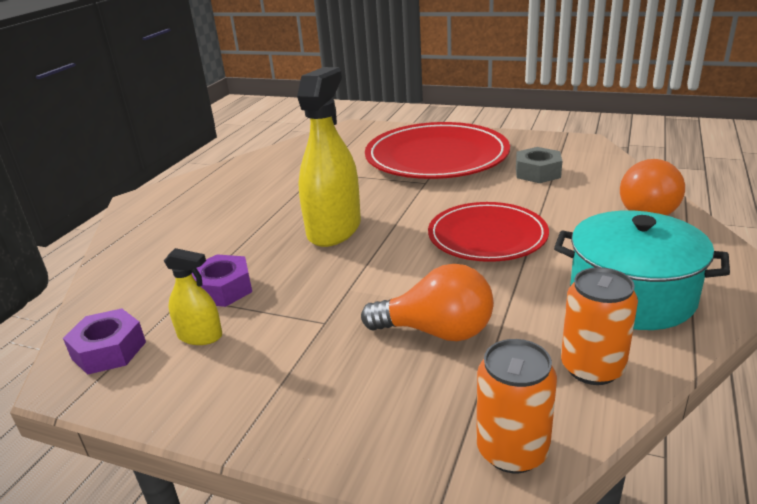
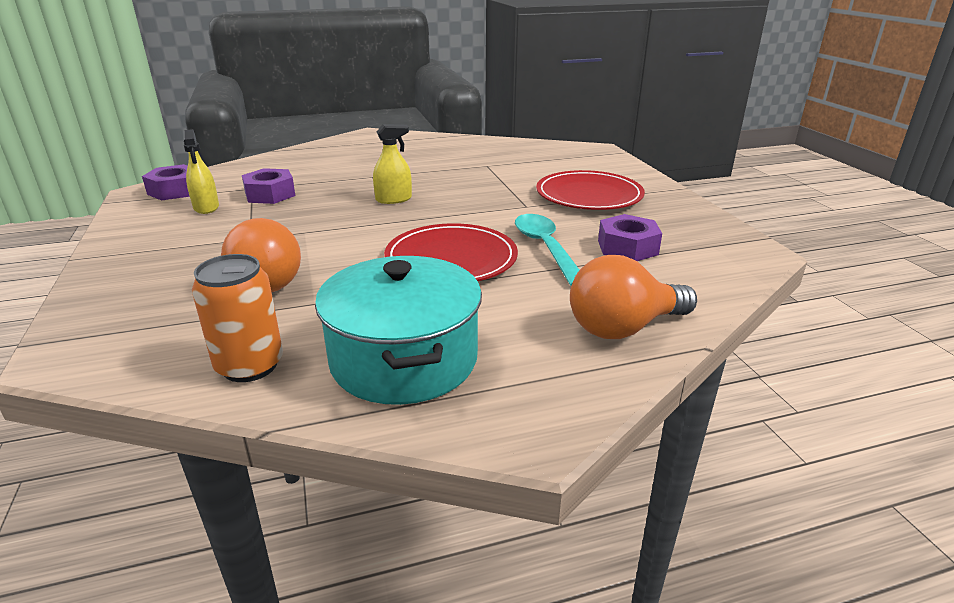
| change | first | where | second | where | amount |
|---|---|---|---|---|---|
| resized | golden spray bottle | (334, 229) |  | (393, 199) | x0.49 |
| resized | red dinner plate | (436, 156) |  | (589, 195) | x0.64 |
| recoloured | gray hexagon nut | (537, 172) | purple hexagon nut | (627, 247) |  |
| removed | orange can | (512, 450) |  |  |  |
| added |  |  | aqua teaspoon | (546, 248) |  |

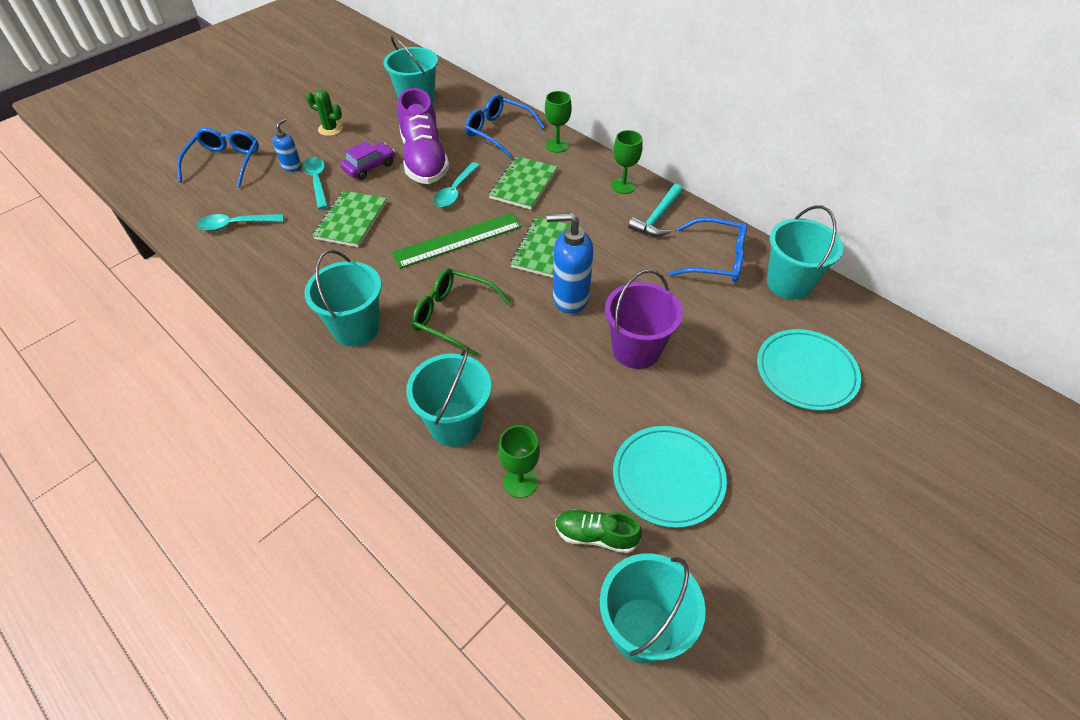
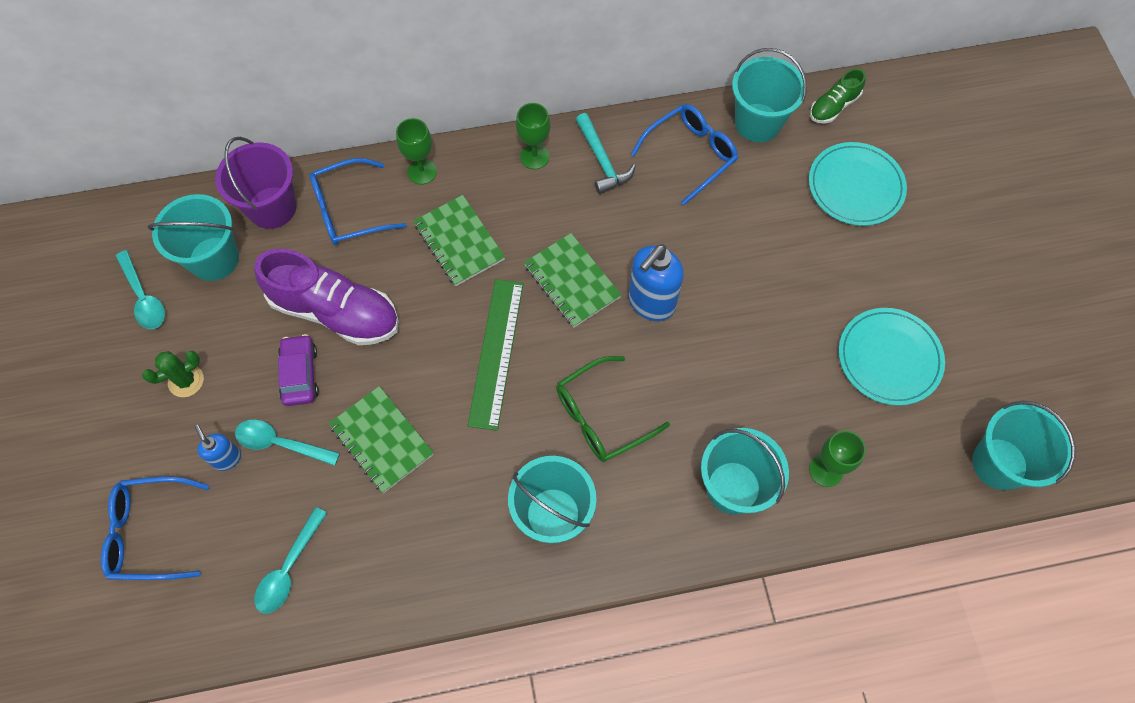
| change | first | where | second | where | amount |
|---|---|---|---|---|---|
| turned | cobalt spectacles | (225, 162) |  | (150, 532) | 45 degrees counterclockwise |
| moved | aqua teaspoon | (455, 191) |  | (143, 297) |  |
| moved | purple pail | (636, 349) |  | (272, 207) |  |
| moved | emerald lace-up shoe | (595, 535) |  | (833, 106) |  |

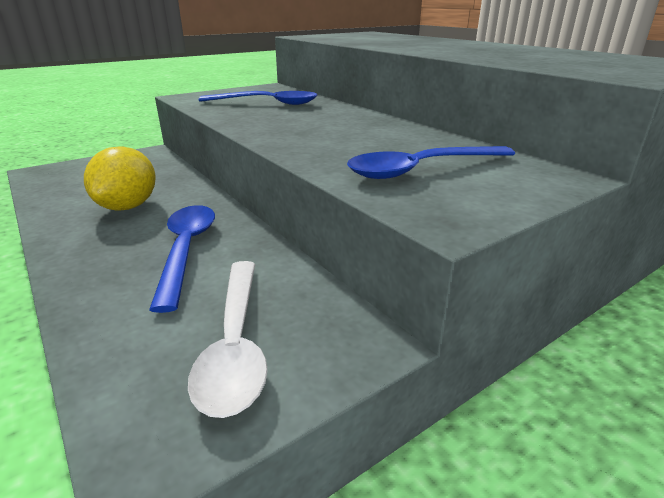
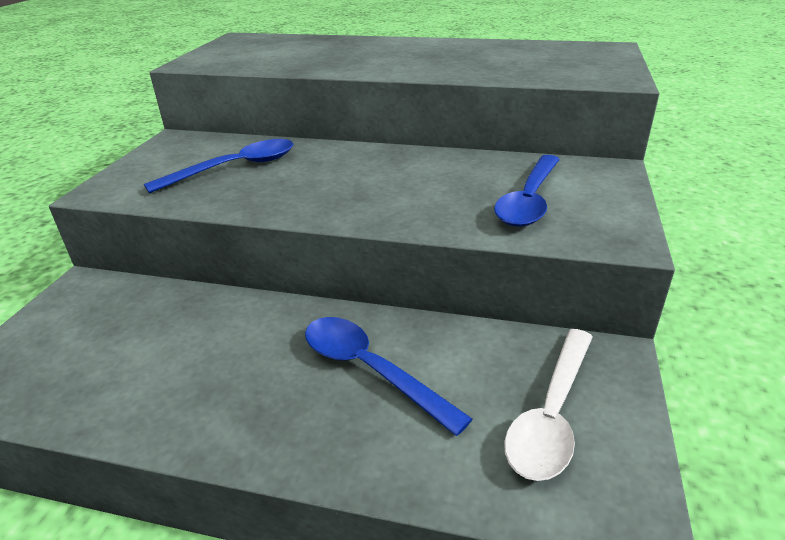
| change | first | where | second | where | amount |
|---|---|---|---|---|---|
| removed | golden lemon | (128, 206) |  |  |  |
| turned | pure white teaspoon | (235, 345) |  | (551, 415) | 75 degrees clockwise |

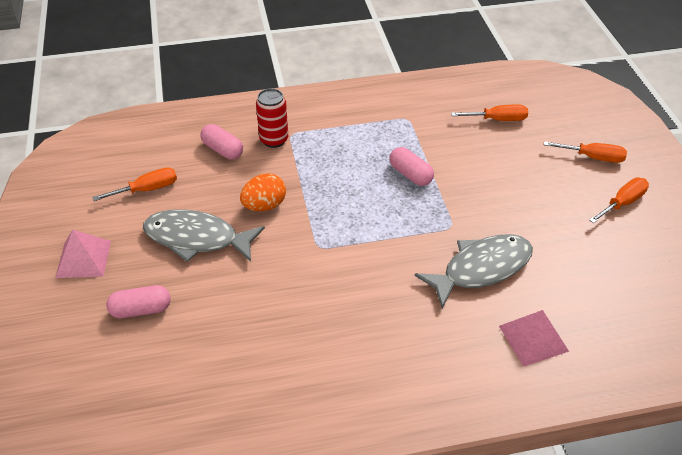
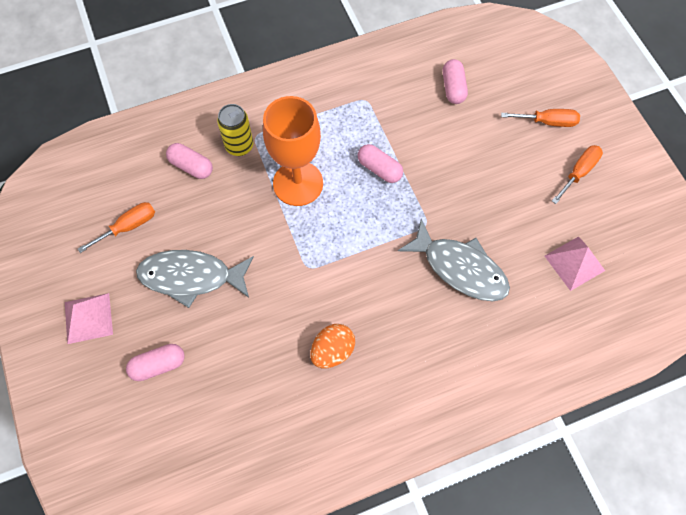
| change | first | where | second | where | amount |
|---|---|---|---|---|---|
| recoloured | red can | (274, 140) | golden can | (239, 146) |  |
| replaced | orange screwdriver | (498, 120) | rosy capsule | (453, 88) |  |
| moved | orange egg | (264, 205) |  | (332, 351) |  |
| turned | gray toy fish | (481, 269) |  | (460, 268) | 75 degrees clockwise |
| moved | rosy solid pyramid | (533, 338) |  | (574, 263) |  |
| added |  |  | orange goblet | (298, 183) |  |

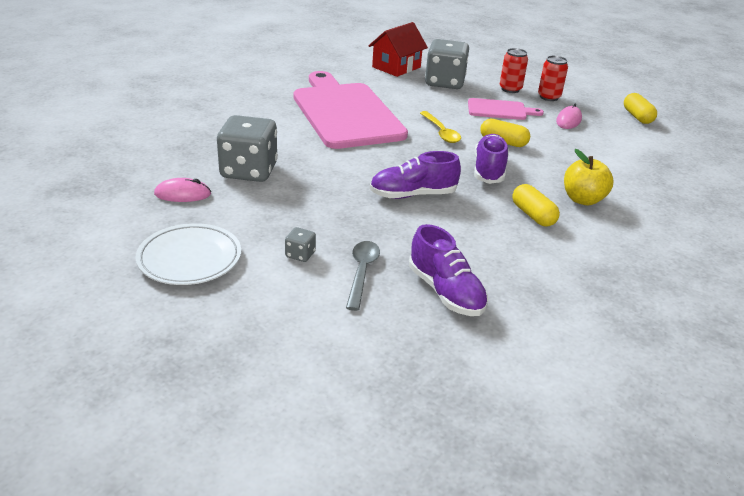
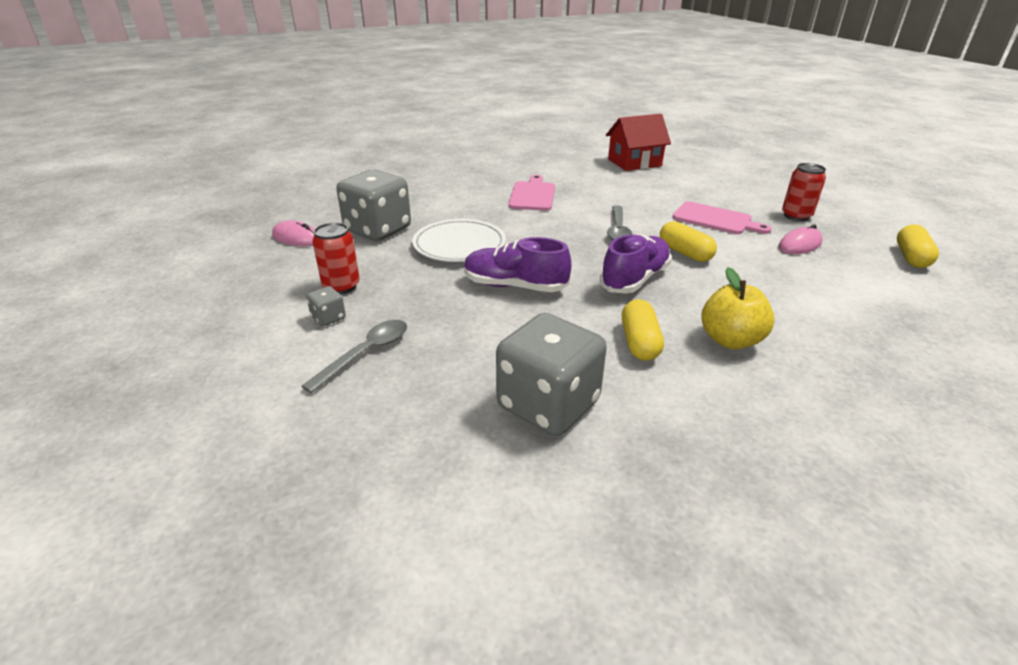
| change | first | where | second | where | amount |
|---|---|---|---|---|---|
| moved | gray die | (444, 82) |  | (548, 405) |  |
| moved | red can | (510, 89) |  | (341, 286) |  |
| resized | rosy chopping board | (345, 113) |  | (532, 195) | x0.46 |
| recoloured | golden teaspoon | (441, 132) | gray teaspoon | (618, 230) |  |
| moved | pure white dinner plate | (189, 258) |  | (459, 245) |  |
| removed | purple lace-up shoe | (445, 292) |  |  |  |

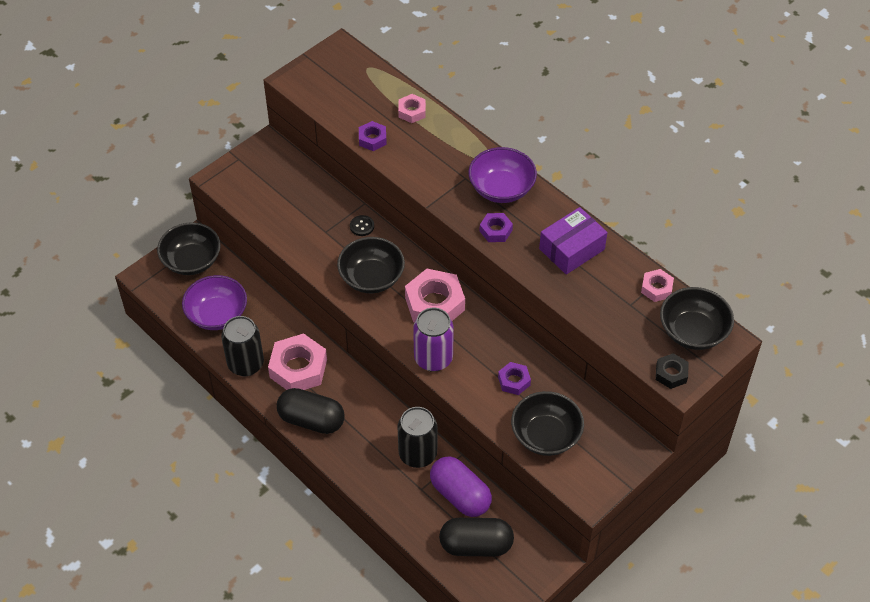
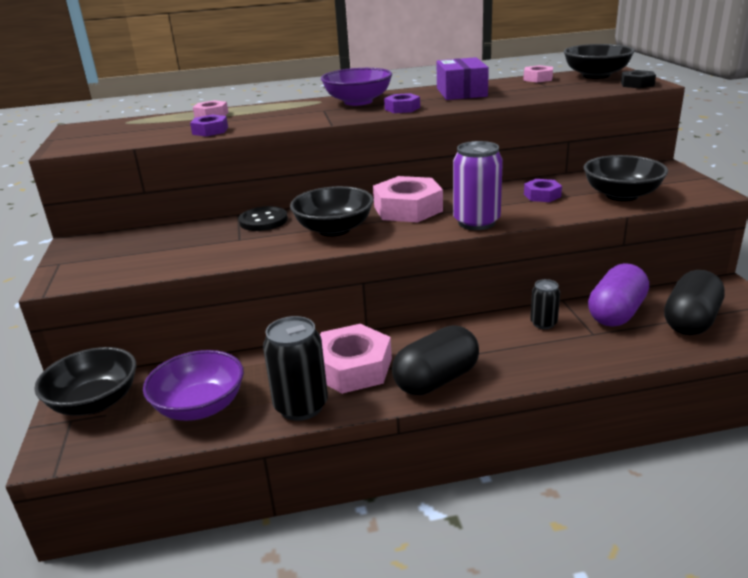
| change | first | where | second | where | amount |
|---|---|---|---|---|---|
| resized | black button | (362, 226) |  | (263, 221) | x1.63 |
| resized | black can | (417, 454) |  | (543, 323) | x0.56 |
| turned | purple capsule | (460, 495) |  | (616, 313) | 45 degrees counterclockwise |

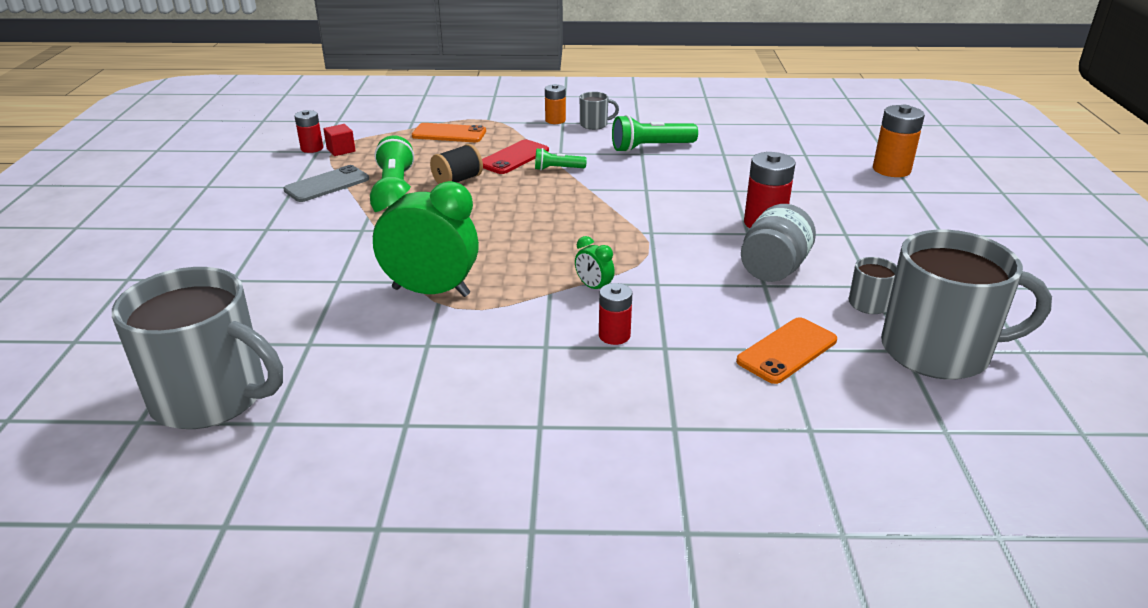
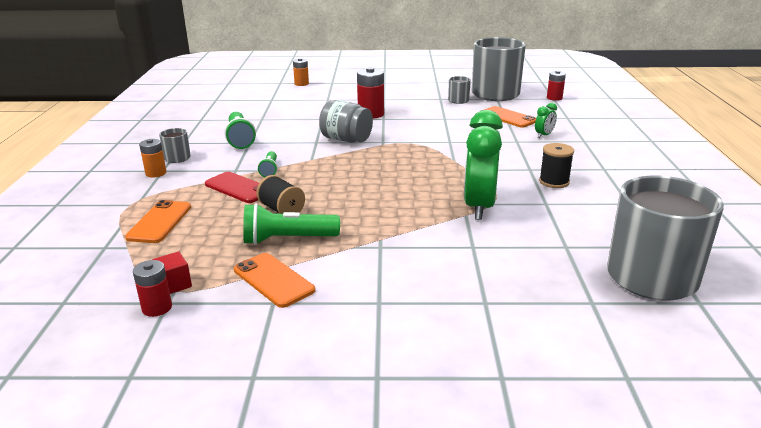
| change | first | where | second | where | amount |
|---|---|---|---|---|---|
| resized | orange battery | (891, 169) |  | (301, 84) | x0.62 |
| recoloured | gray mobile phone | (327, 184) | orange mobile phone | (273, 280) |  |
| moved | gray jam jar | (773, 269) |  | (346, 140) |  |
| moved | emerald bedside clock | (593, 287) |  | (544, 135) |  |
| moved | red battery | (614, 335) |  | (554, 98) |  |
| added |  |  | black reel of thread | (554, 182) |  |

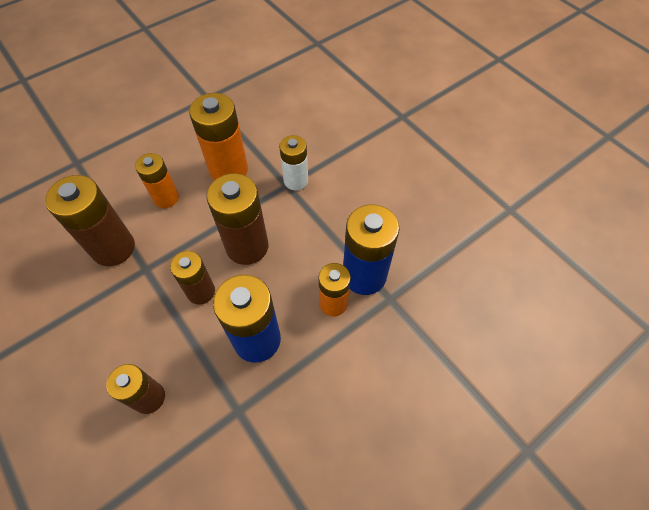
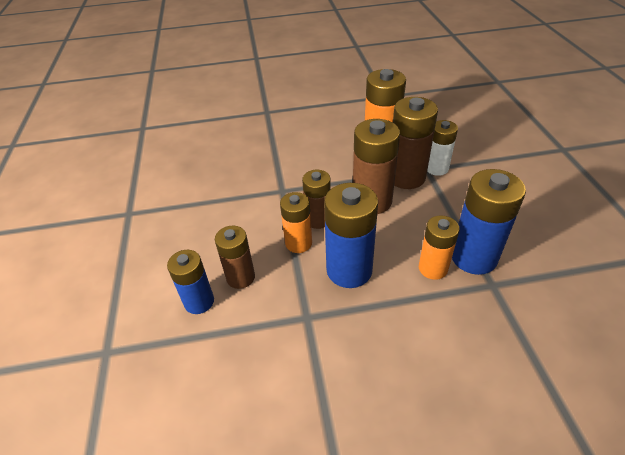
| change | first | where | second | where | amount |
|---|---|---|---|---|---|
| moved | orange battery | (166, 198) |  | (298, 243) |  |
| moved | dark brown battery | (113, 248) |  | (406, 177) |  |
| added |  |  | cobalt battery | (199, 302) |  |

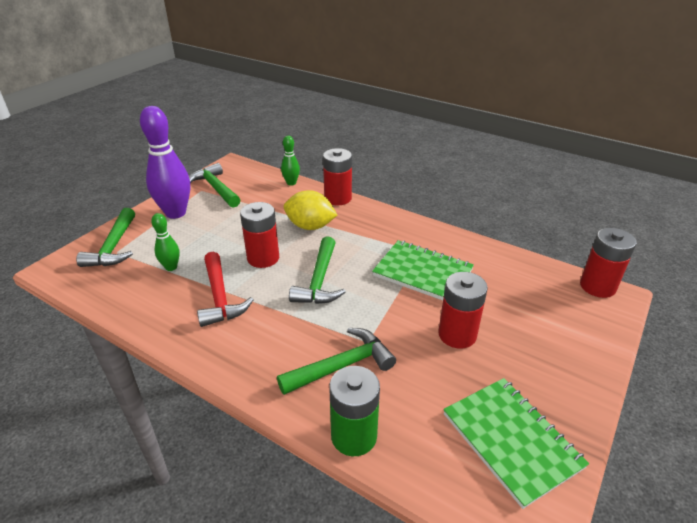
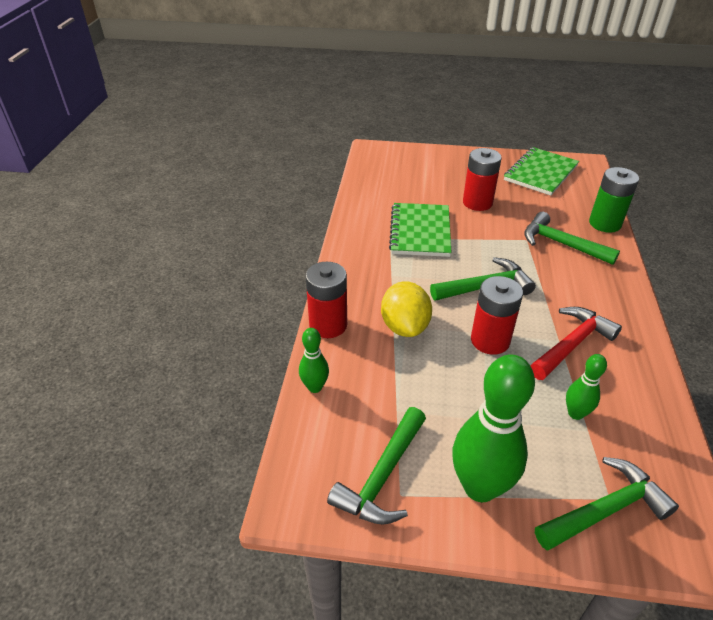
| change | first | where | second | where | amount |
|---|---|---|---|---|---|
| recoloured | purple tenpin | (175, 213) | emerald tenpin | (480, 487) |  |
| removed | red battery | (597, 286) |  |  |  |

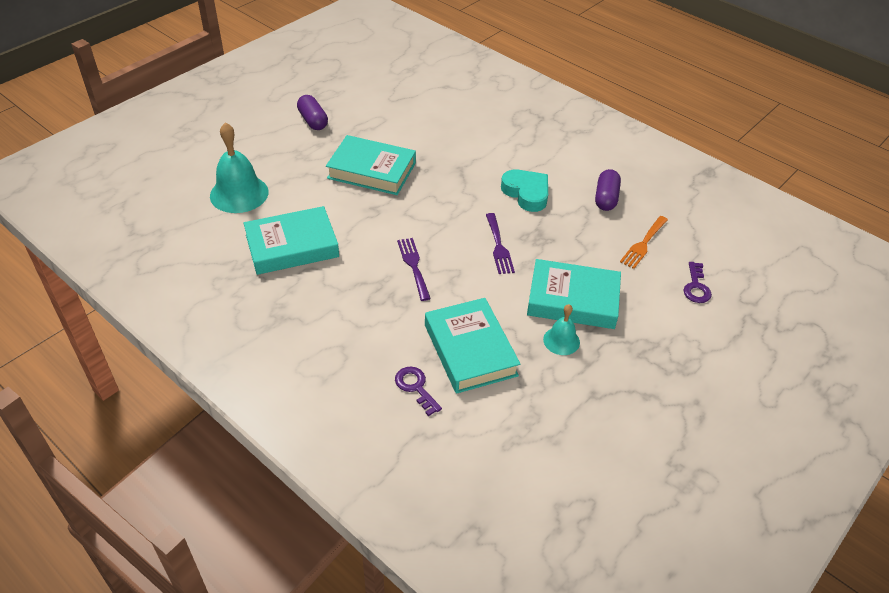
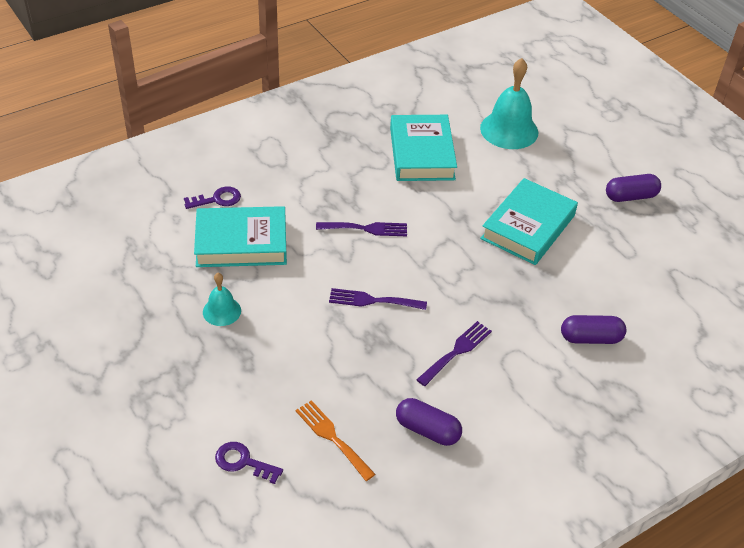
| change | first | where | second | where | amount |
|---|---|---|---|---|---|
| replaced | aqua heart | (526, 193) | purple fork | (456, 351) |  |
| removed | aqua hardback | (573, 299) |  |  |  |
| added |  |  | purple capsule | (590, 338) |  |

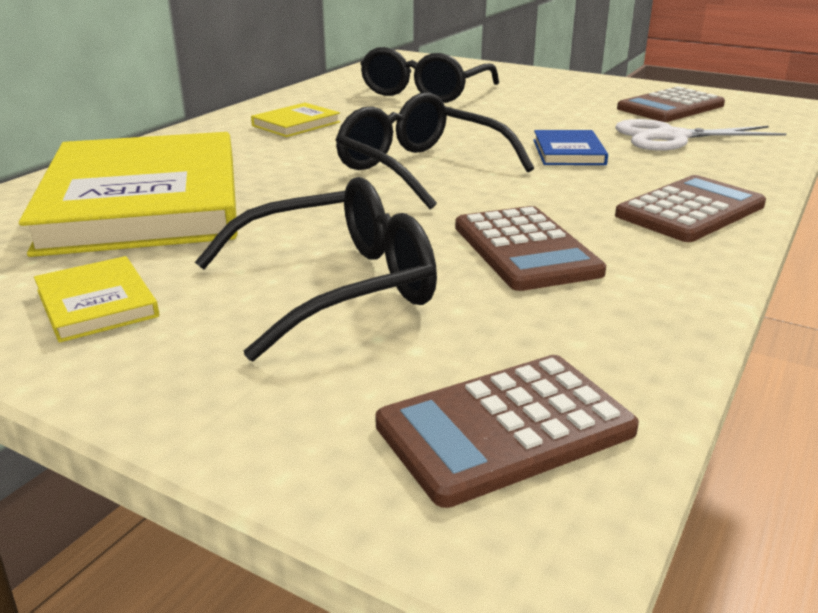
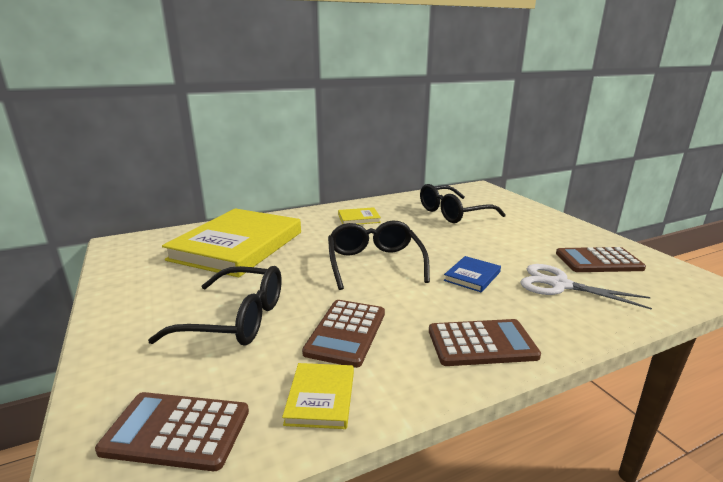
| change | first | where | second | where | amount |
|---|---|---|---|---|---|
| moved | golden hardback | (97, 303) |  | (321, 398) |  |

